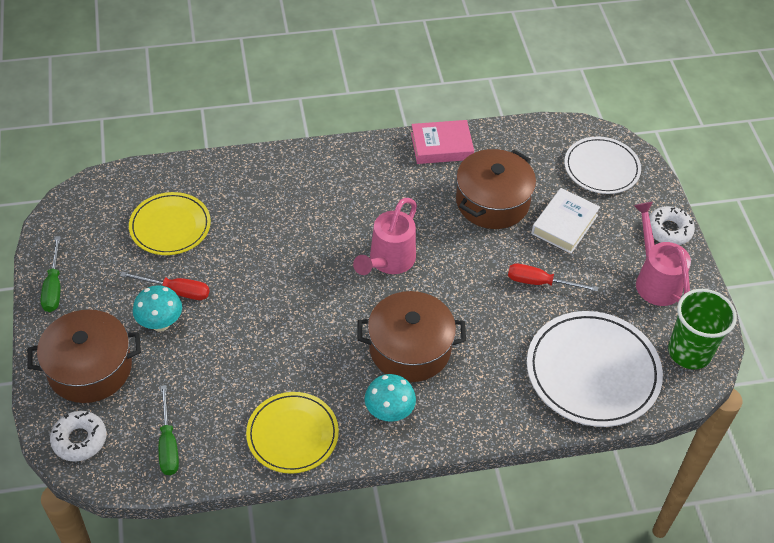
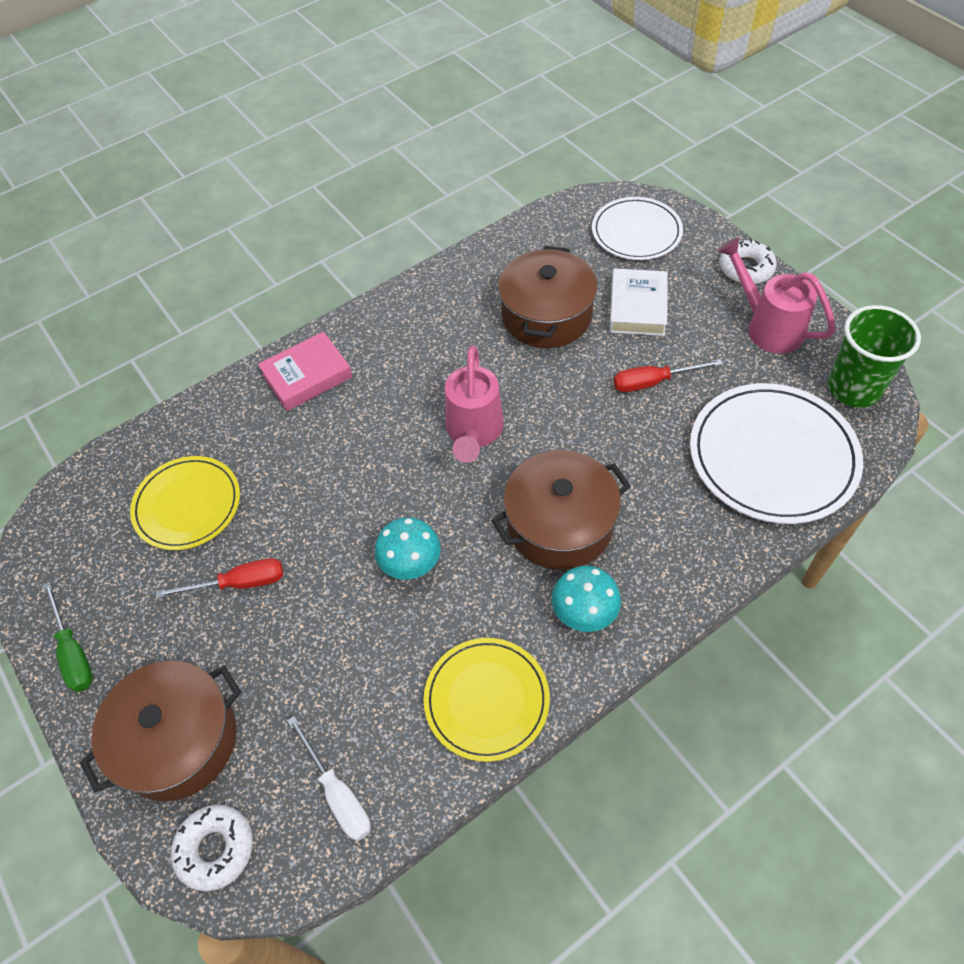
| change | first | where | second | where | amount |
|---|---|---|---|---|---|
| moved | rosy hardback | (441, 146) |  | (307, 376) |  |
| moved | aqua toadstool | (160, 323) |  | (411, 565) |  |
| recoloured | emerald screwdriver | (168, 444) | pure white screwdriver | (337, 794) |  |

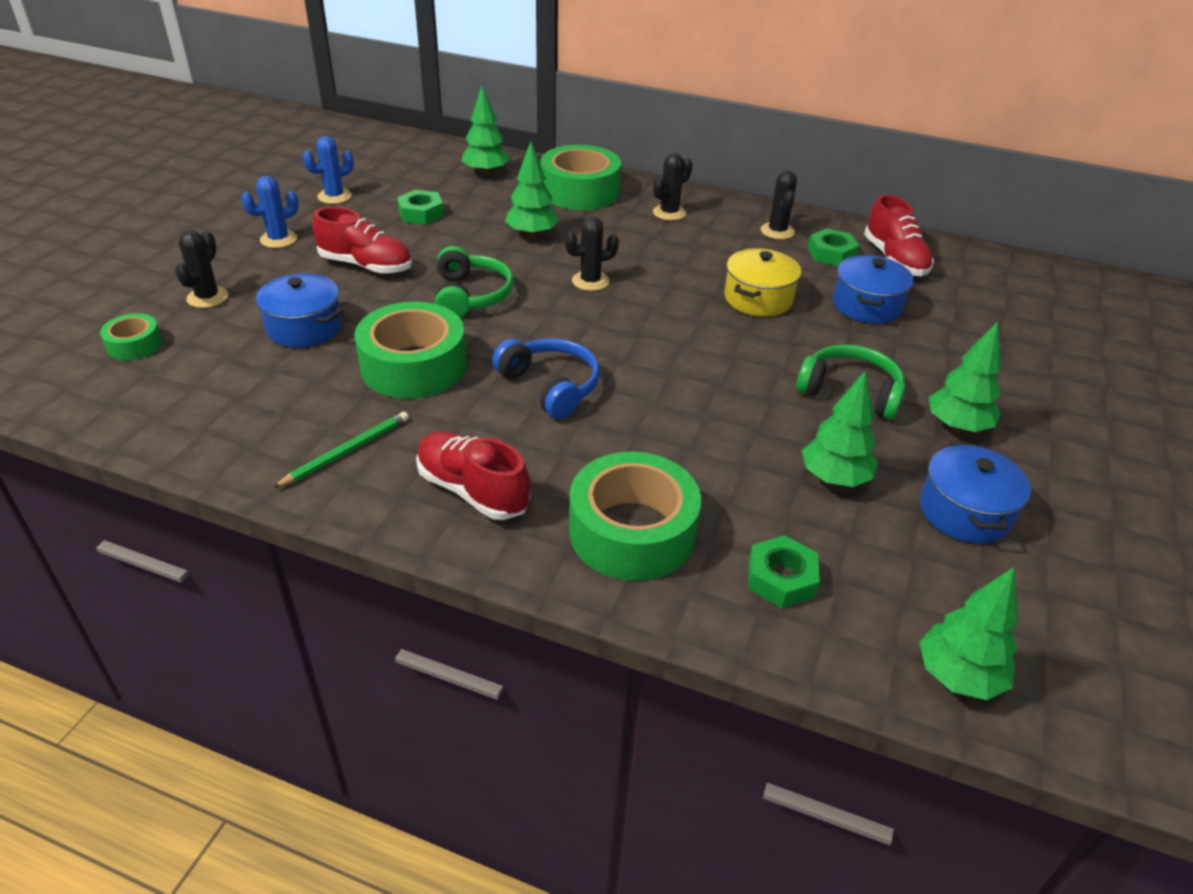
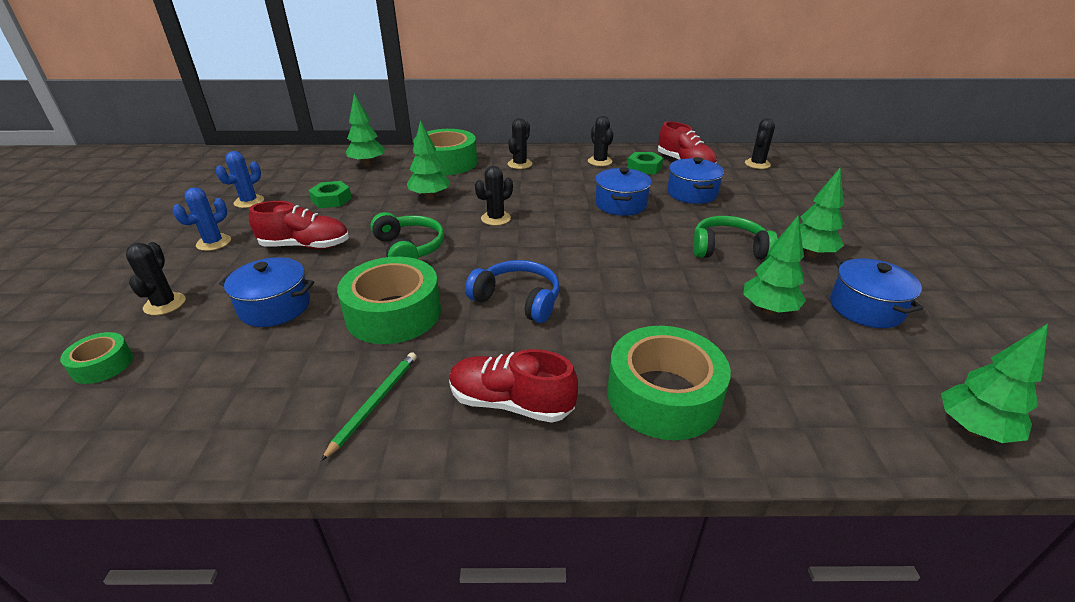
| change | first | where | second | where | amount |
|---|---|---|---|---|---|
| recoloured | golden pot | (758, 299) | cobalt pot | (620, 204) |  |
| removed | emerald hexagon nut | (781, 578) |  |  |  |
| added |  |  | black cactus | (757, 164) |  |

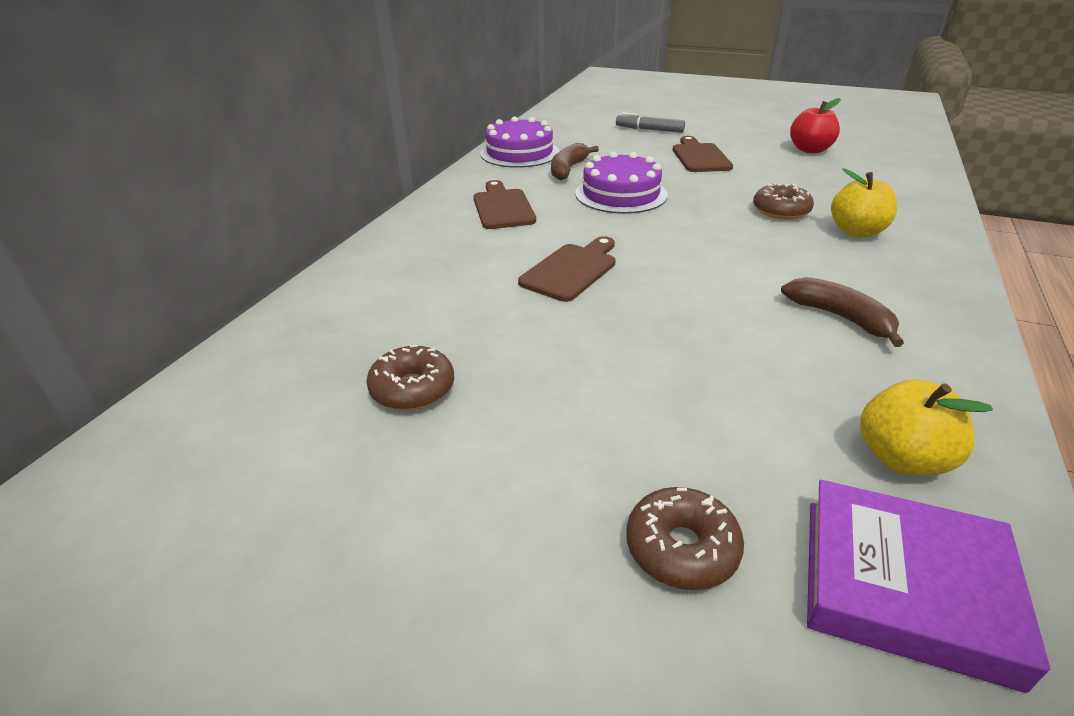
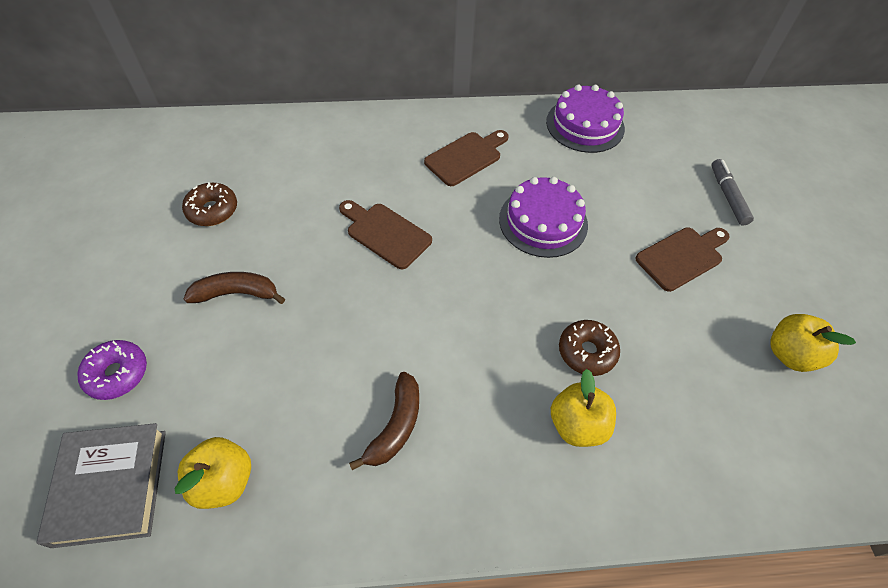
| change | first | where | second | where | amount |
|---|---|---|---|---|---|
| recoloured | red apple | (810, 150) | golden apple | (790, 354) |  |
| moved | dark brown banana fruit | (568, 169) |  | (237, 293) |  |
| turned | dark brown chopping board | (571, 270) |  | (385, 233) | 150 degrees counterclockwise |
| recoloured | purple hardback | (904, 587) | gray hardback | (110, 486) |  |
| recoloured | dark brown donut | (681, 548) | purple donut | (117, 374) |  |

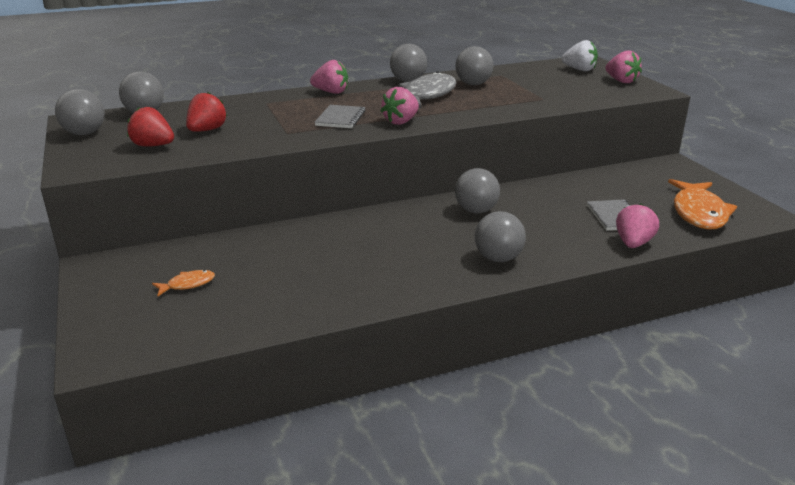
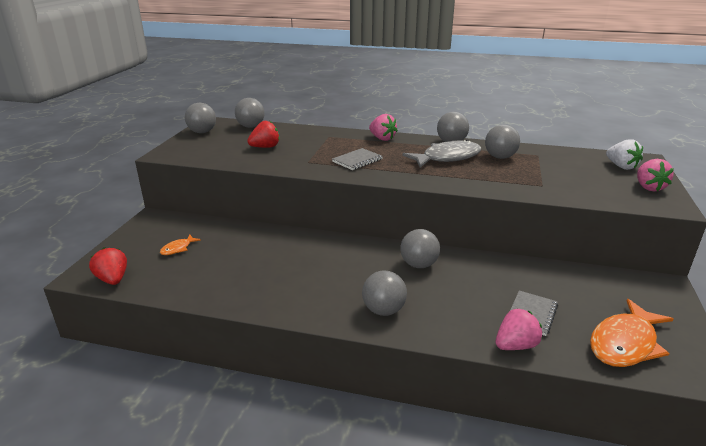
| change | first | where | second | where | amount |
|---|---|---|---|---|---|
| removed | rosy strawberry | (401, 121) |  |  |  |
| moved | red strawberry | (153, 146) |  | (113, 279) |  |
| turned | orange toy fish | (187, 284) |  | (178, 248) | 120 degrees clockwise |

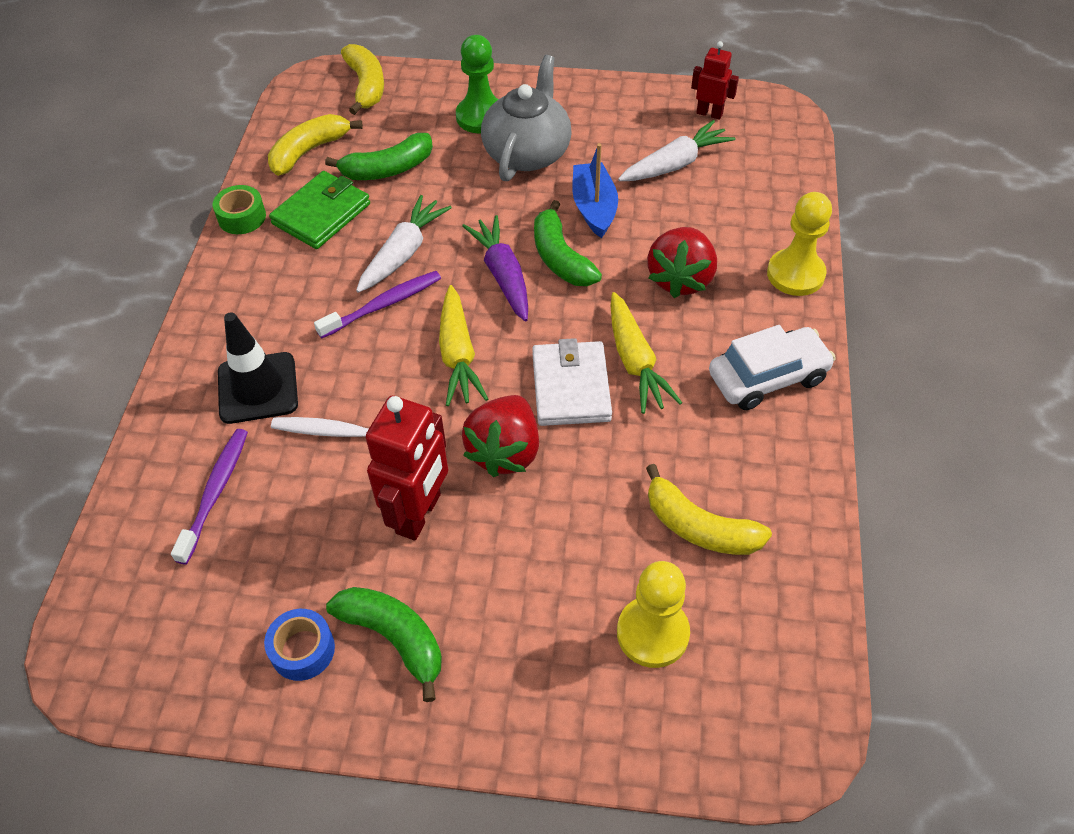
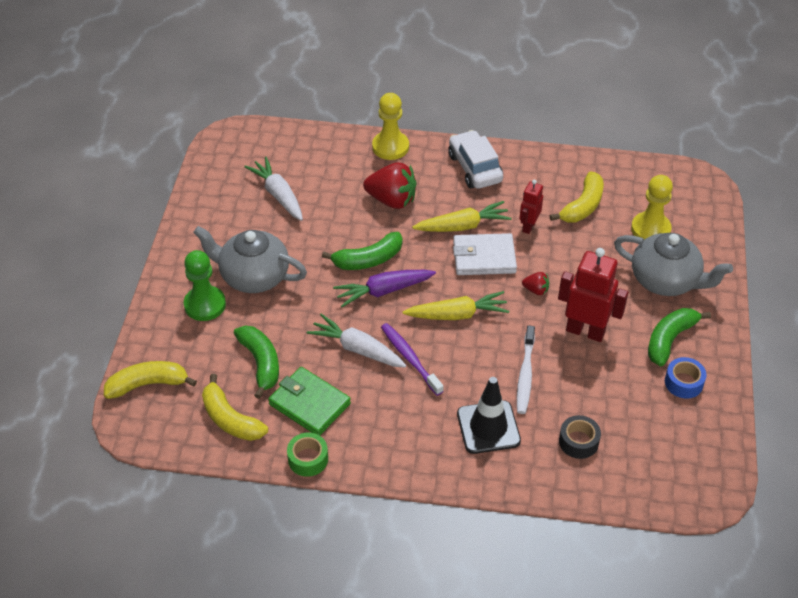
| change | first | where | second | where | amount |
|---|---|---|---|---|---|
| moved | red robot figure | (709, 113) |  | (528, 226) |  |
| removed | cobalt toy boat | (594, 208) |  |  |  |
| resized | red strawberry | (505, 451) |  | (536, 290) | x0.48 |
| replaced | purple dental brush | (215, 493) | black sticky tape | (578, 441) |  |
| added |  |  | gray china teapot | (665, 280) |  |

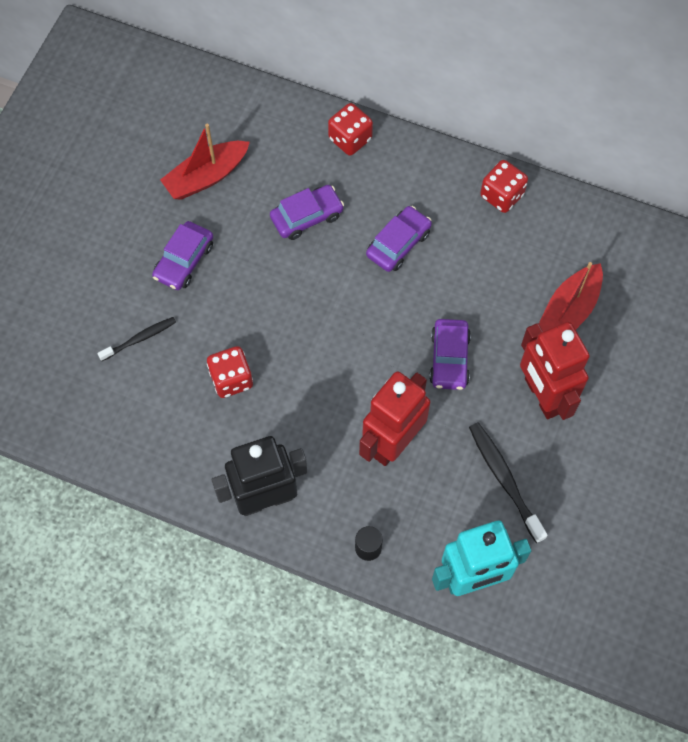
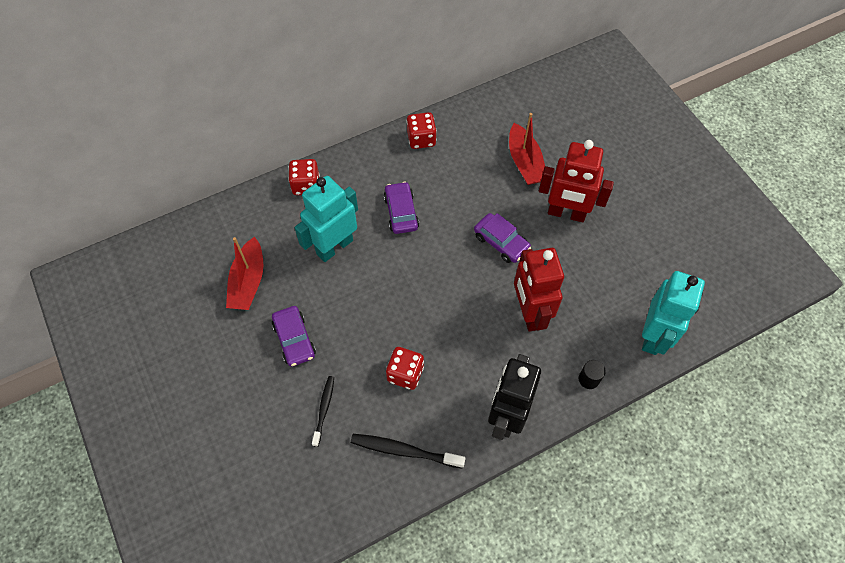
| change | first | where | second | where | amount |
|---|---|---|---|---|---|
| replaced | purple car | (307, 217) | aqua robot figure | (334, 247) |  |
| moved | black dental brush | (504, 479) |  | (404, 451) |  |

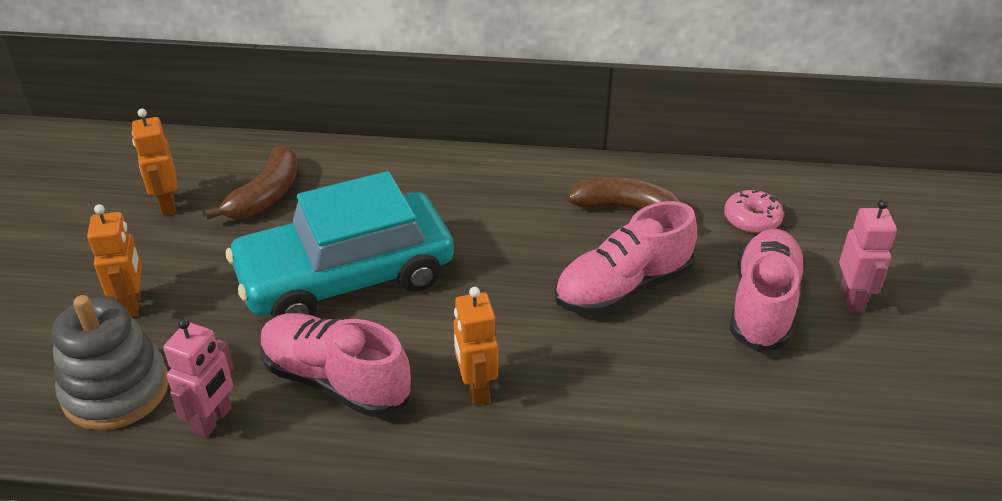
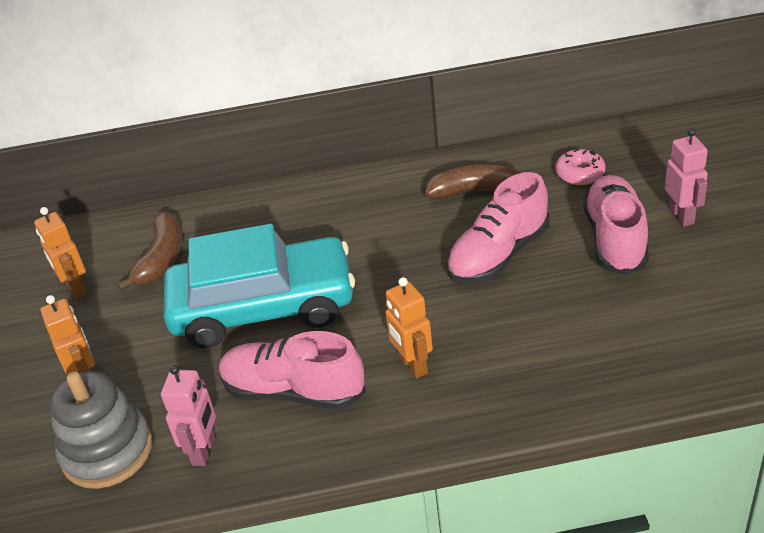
| change | first | where | second | where | amount |
|---|---|---|---|---|---|
| turned | aqua car | (346, 277) |  | (263, 307) | 150 degrees counterclockwise |

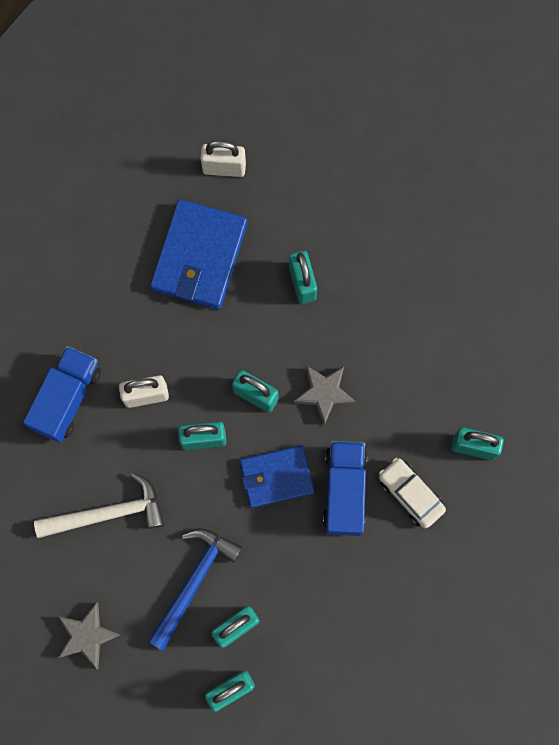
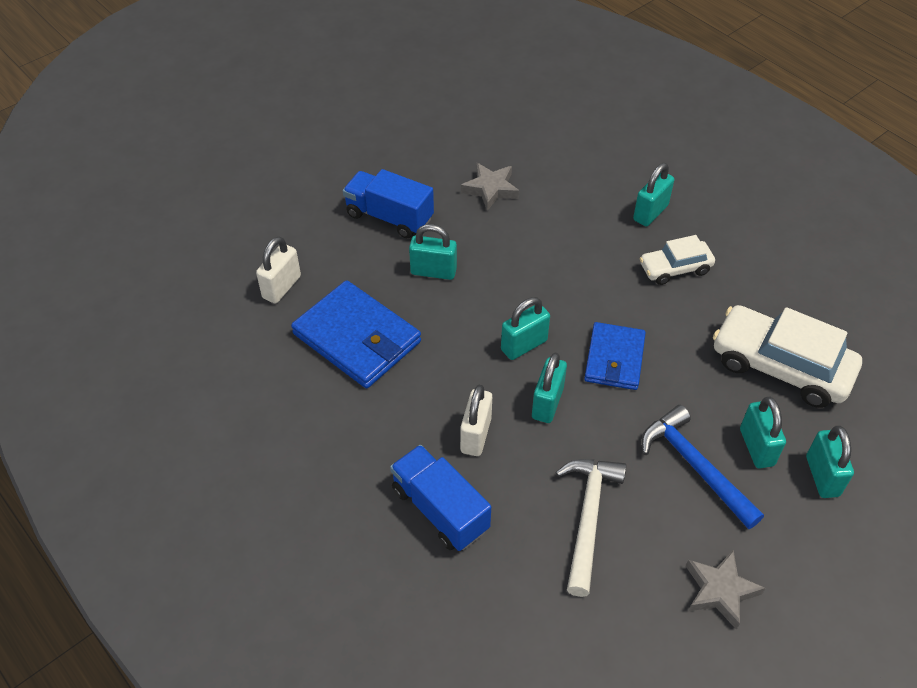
| change | first | where | second | where | amount |
|---|---|---|---|---|---|
| moved | gray five-pointed star | (324, 393) |  | (490, 189) |  |
| moved | cobalt lorry | (344, 491) |  | (389, 217) |  |
| added |  |  | pure white car | (780, 366) |  |

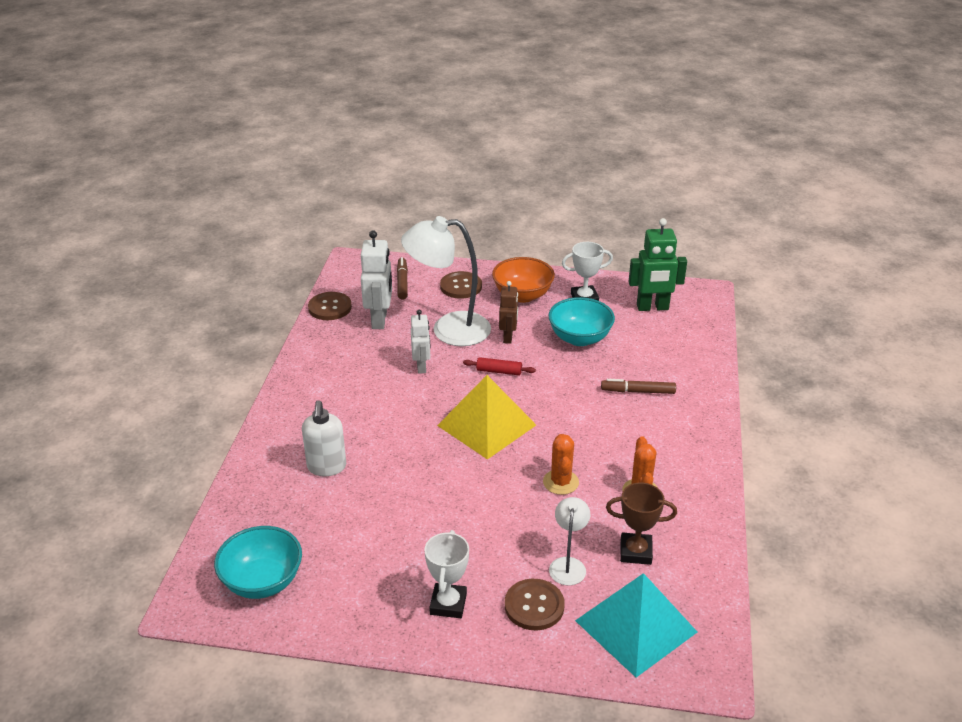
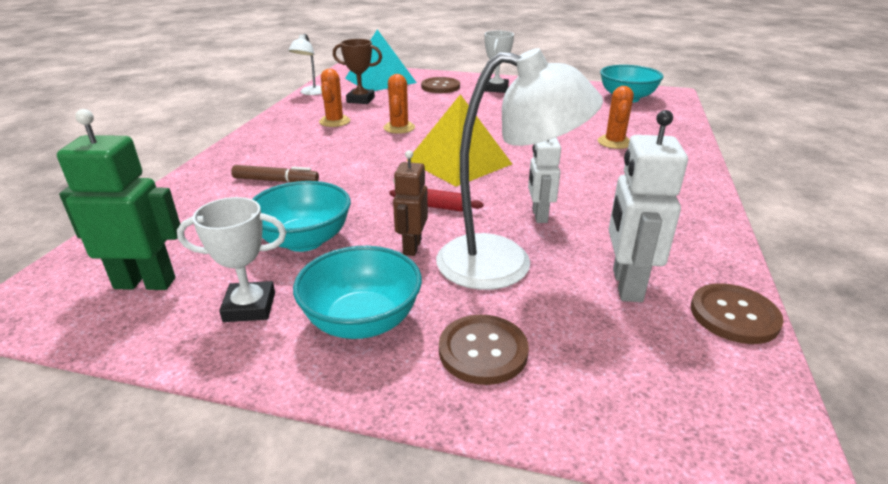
| change | first | where | second | where | amount |
|---|---|---|---|---|---|
| removed | dark brown felt pen | (402, 282) |  |  |  |
| recoloured | orange bowl | (522, 295) | aqua bowl | (362, 321) |  |
| replaced | pure white pump bottle | (326, 467) | orange cactus | (614, 142) |  |
| moved | pure white desk lamp | (568, 564) |  | (310, 93) |  |

